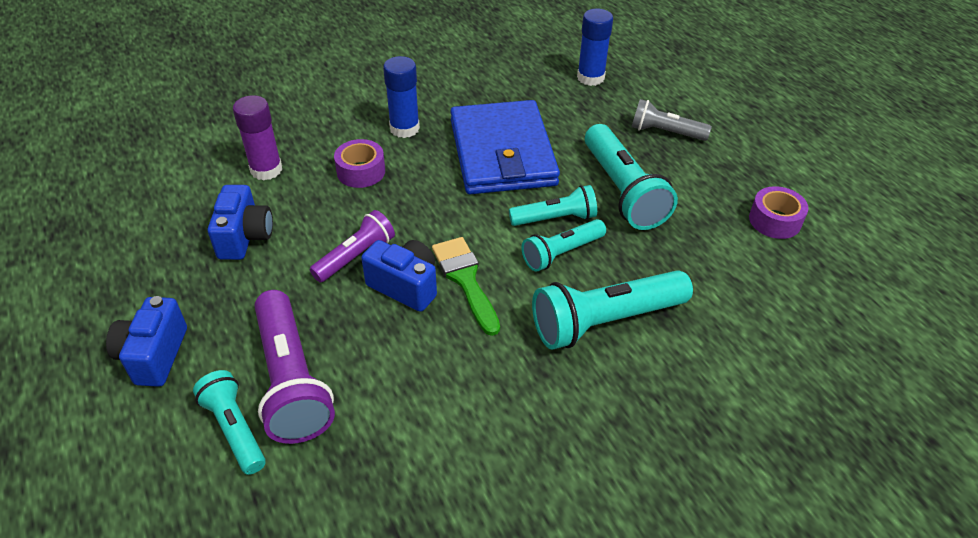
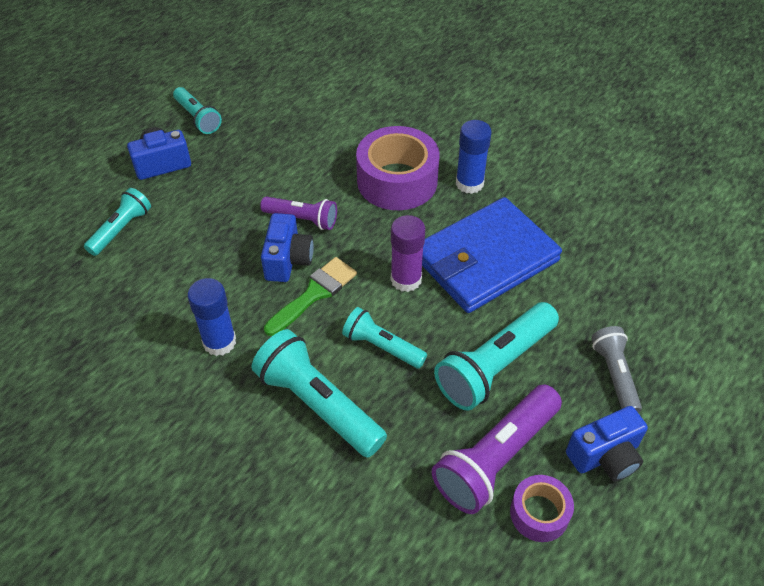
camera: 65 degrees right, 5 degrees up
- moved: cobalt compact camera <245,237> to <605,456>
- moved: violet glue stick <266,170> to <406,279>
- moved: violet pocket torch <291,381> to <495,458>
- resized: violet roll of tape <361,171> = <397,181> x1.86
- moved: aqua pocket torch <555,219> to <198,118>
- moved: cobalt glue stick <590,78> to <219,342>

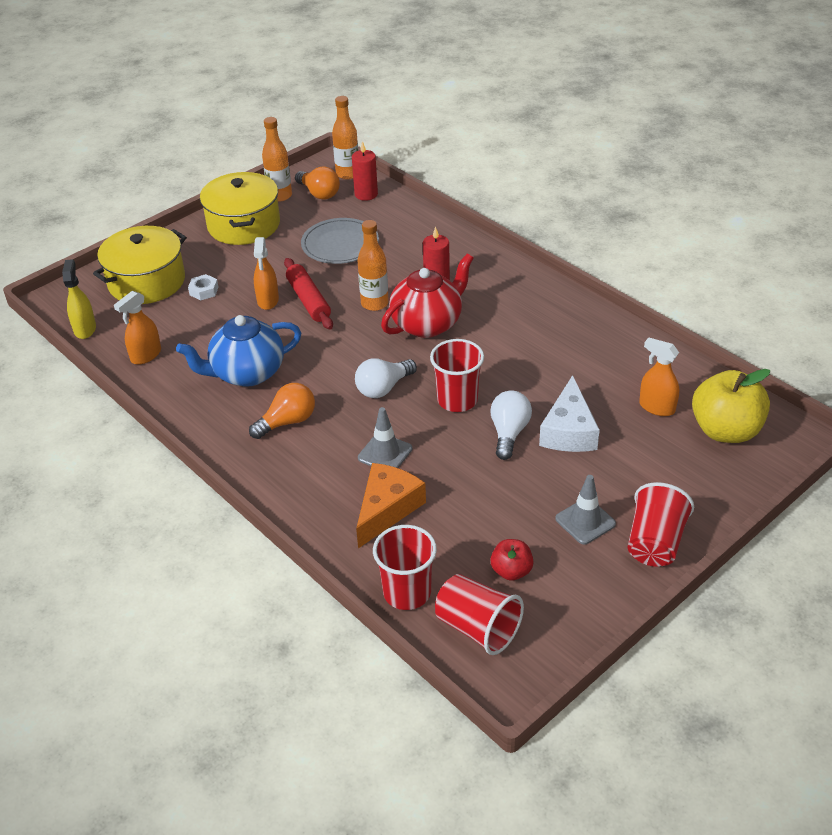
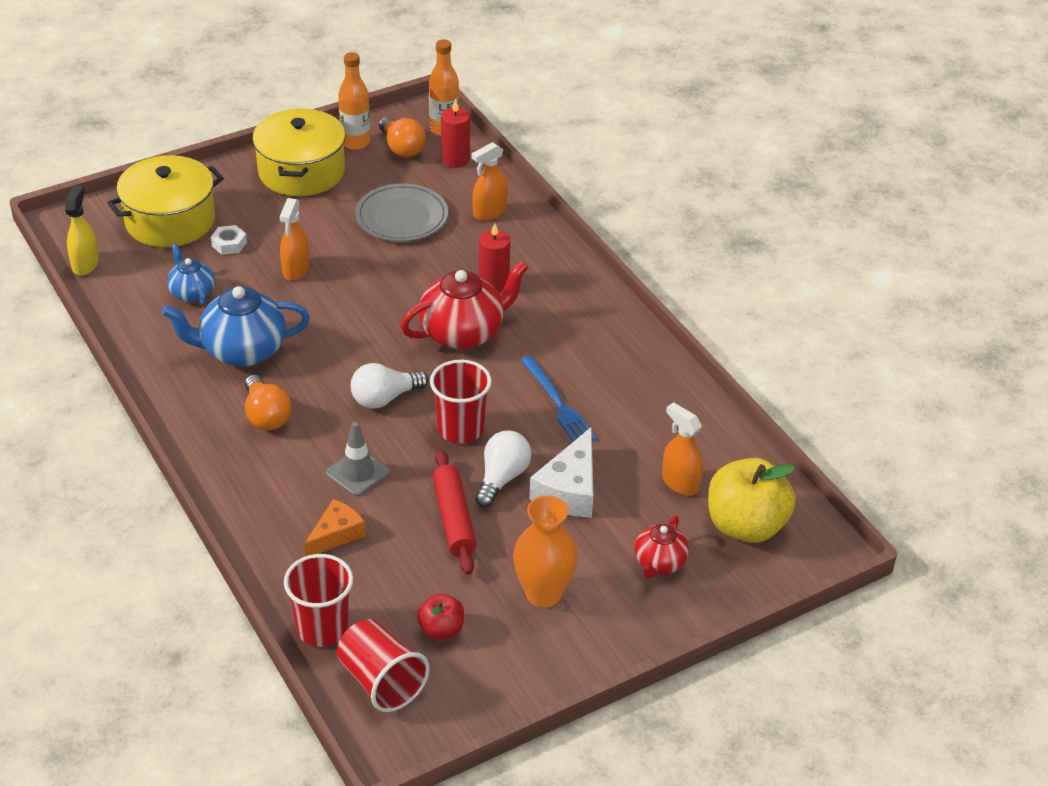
camera: 10 degrees right, 0 degrees up
- moved: orange spray cleaner <146,355> to <489,212>
- turned: orange bulb <287,422> = <266,415> 90 degrees clockwise
- moved: crimson rolling pin <308,300> to <454,519>
- resized: orange cheese <387,509> = <336,534> x0.67
- removed: orange drink bottle <374,304>
- replaced: grey road cone <585,521> to orange flower vase <543,594>
- removed: crimson beaker <655,542>
- added: cobalt teapot <192,293>
- added: cobalt dinner fork <558,404>
- added: crimson teapot <659,563>

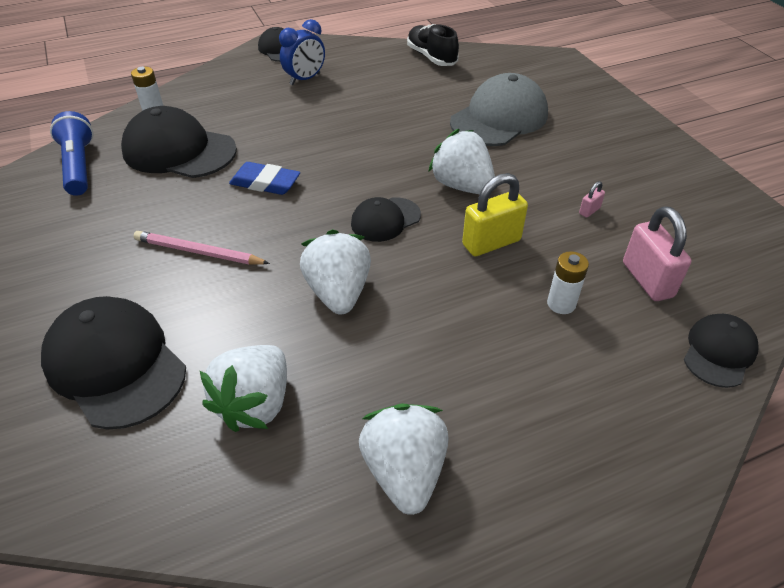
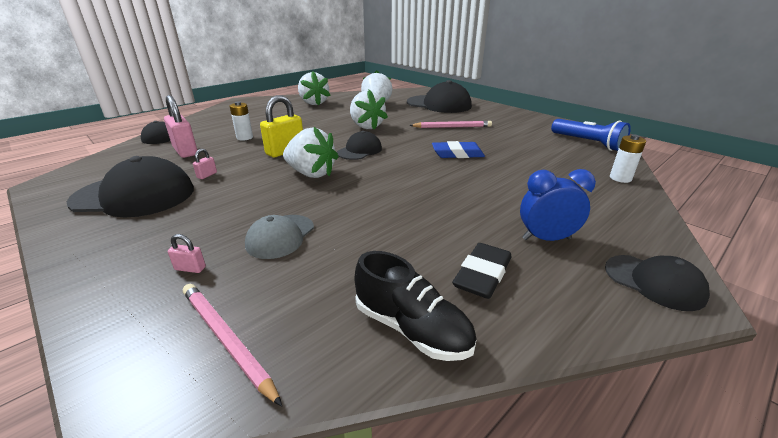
camera: 160 degrees right, 15 degrees down
- moved: ebony cap <179,151> to <134,195>
- turned: cobalt bedside clock <305,79> = <546,239> 60 degrees clockwise
- resized: grey cap <499,118> = <280,236> x0.56
- added: pink lock <190,268>
- added: pink pencil <226,340>
- added: ebony gum eraser <482,274>

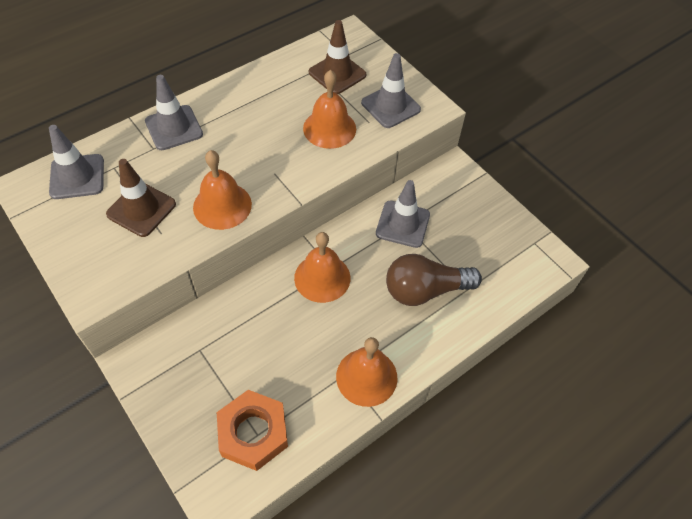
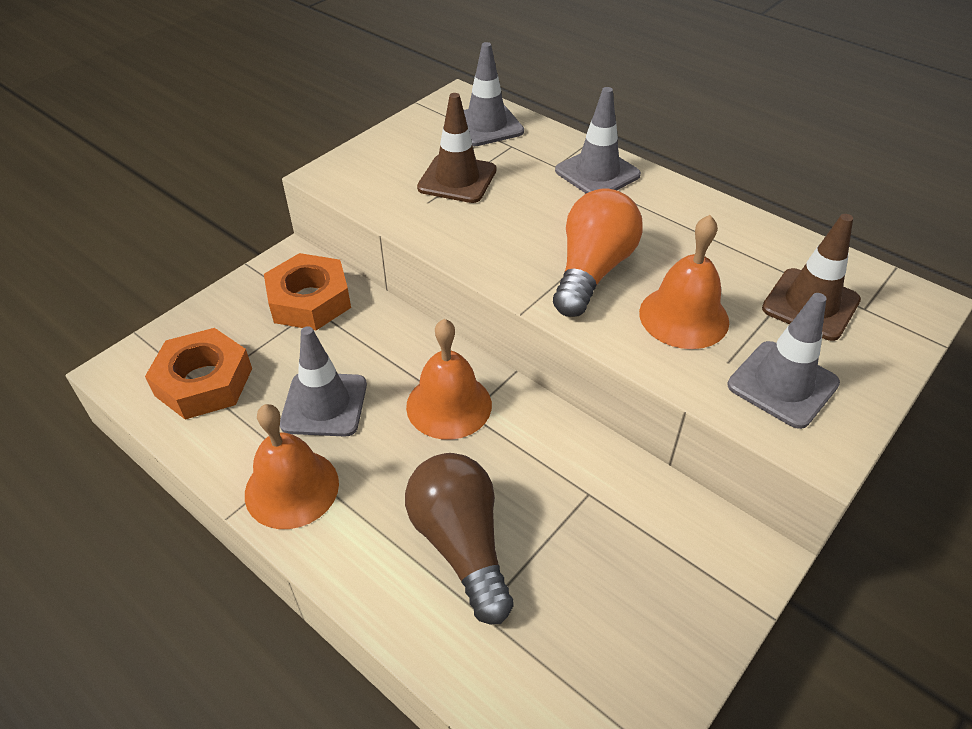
camera: 80 degrees right, 10 degrees down
- removed: orange hand bell <222,205>
- moved: grey road cone <402,224> to <324,404>
- added: orange nut <309,300>
- added: orange bulb <592,270>

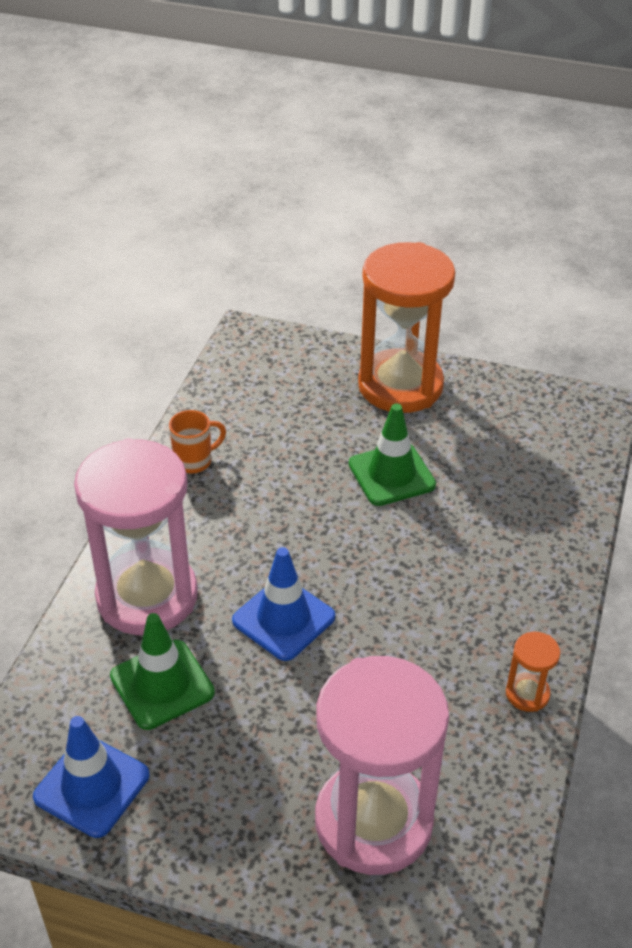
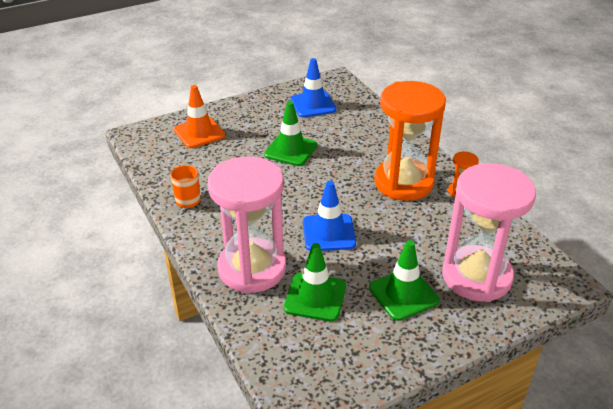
camera: 45 degrees left, 5 degrees down
- moved: cobalt road cone <92,786> to <313,104>
- moved: orange hourglass <400,386> to <403,182>
- added: orange road cone <199,133>
- added: leaf-green road cone <403,294>

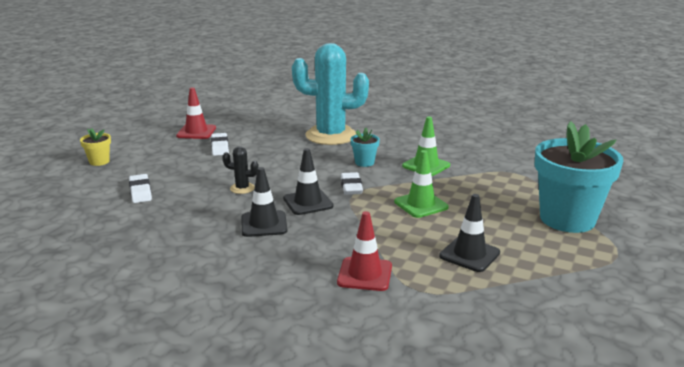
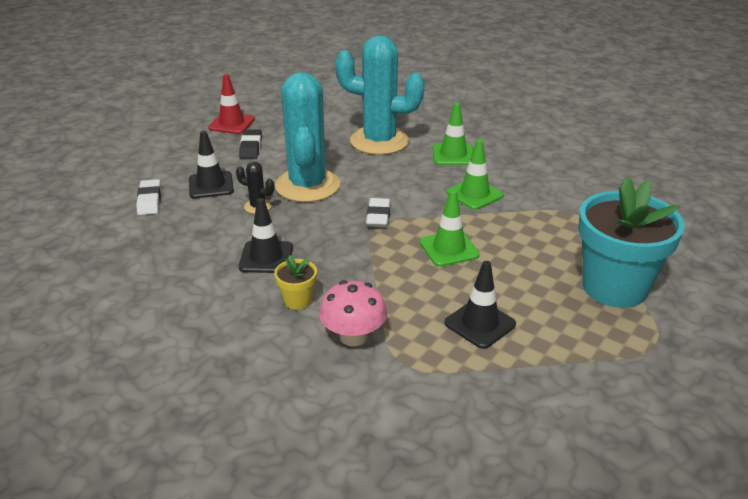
camera: 10 degrees right, 10 degrees up
- moved: bright yellow potted plant <99,161> to <298,300>
- recoloured: snow-white gum eraser <220,147> to ebony gum eraser <251,147>
- moved: ebony road cone <308,202> to <211,185>
- replaced: crimson road cone <365,274> to pink toadstool <353,336>
- removed: aqua potted plant <364,162>
- added: aqua cactus <307,185>
- added: leaf-green road cone <453,155>

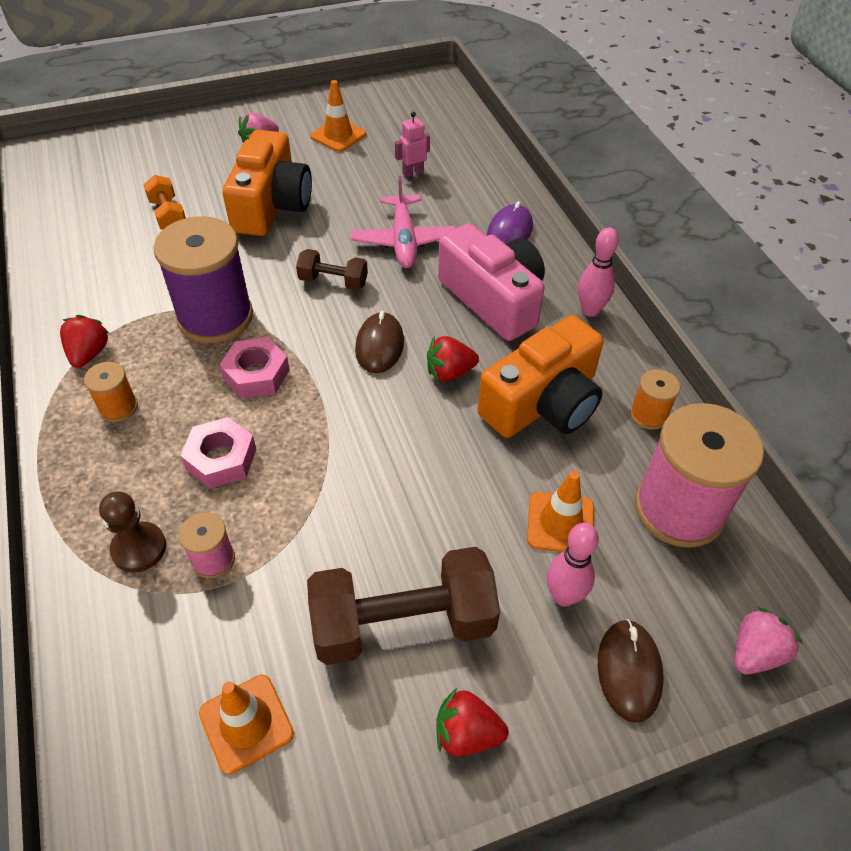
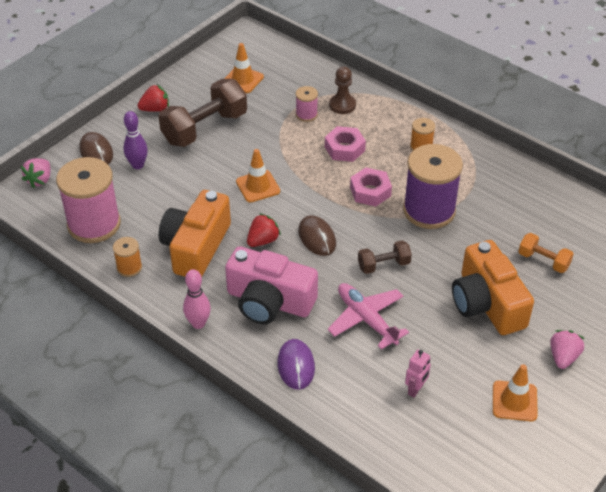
camera: 150 degrees right, 5 degrees down
- removed: crimson strawberry <89,354>
- moved: orange road cone <560,523> to <258,186>
- recoloured: pink bowling pin <564,596> to violet bowling pin <138,165>

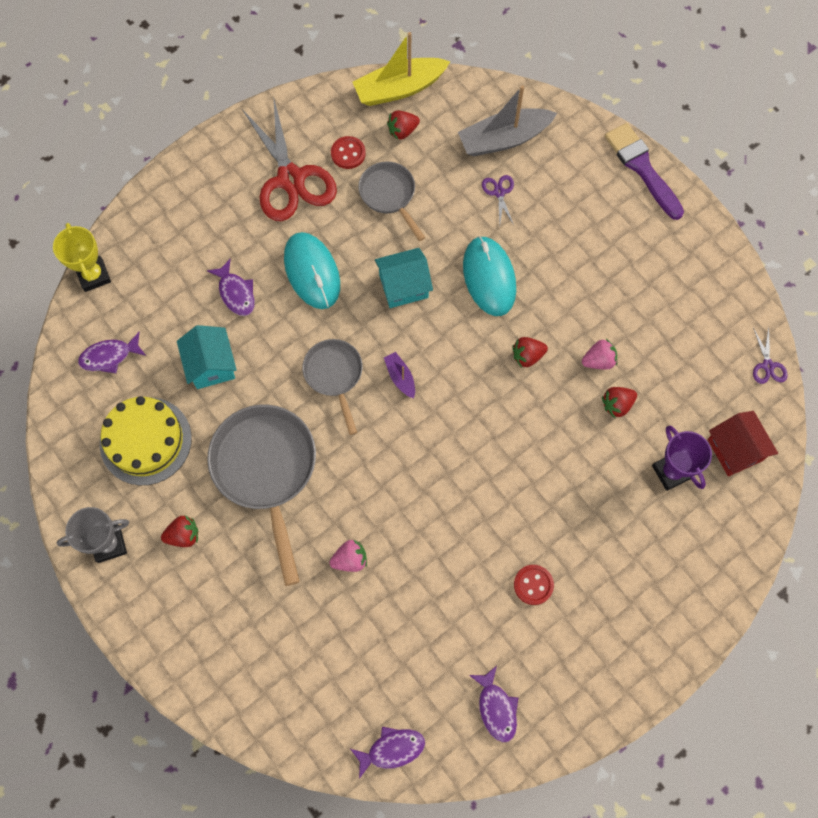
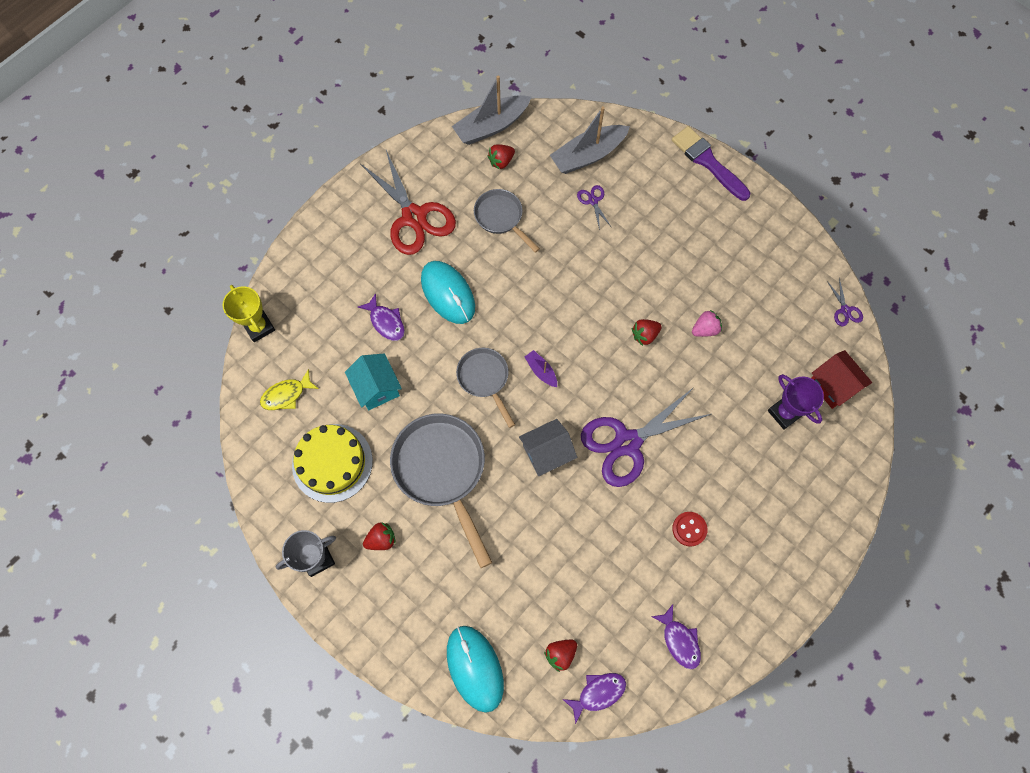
camera: 10 degrees left, 0 degrees up
- recoloured: violet fish <109,356> to bright yellow fish <286,394>
- removed: pink strawberry <350,559>
- removed: crimson shirt button <348,153>
- recoloured: bright yellow toy boat <399,89> to grey toy boat <491,126>
- removed: aqua toy house <403,286>
- moved: aqua mouse <489,277> to <475,668>
- moved: crimson strawberry <617,405> to <560,654>
- added: grey toy house <547,453>
- added: violet scissors <627,442>

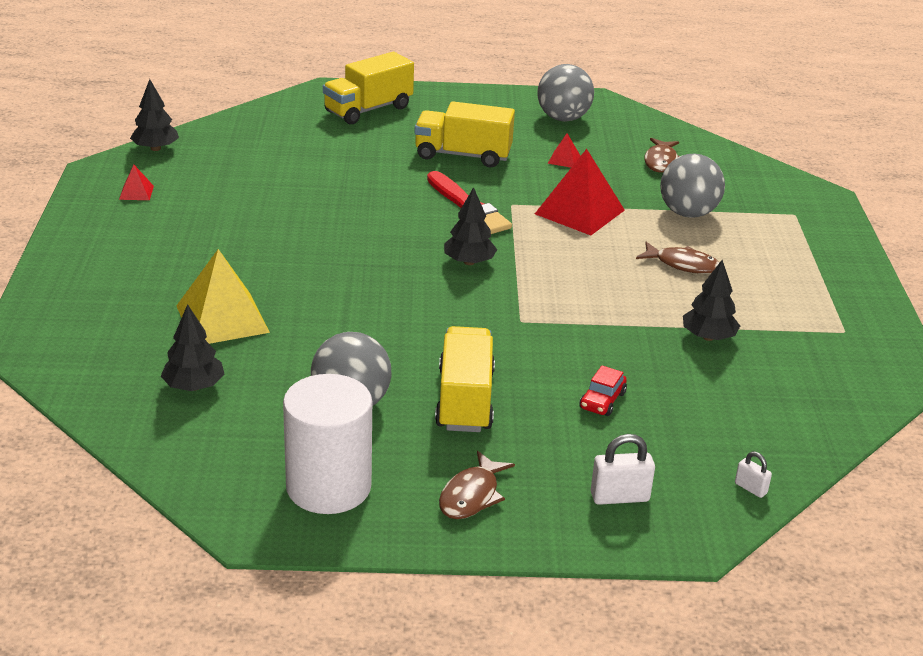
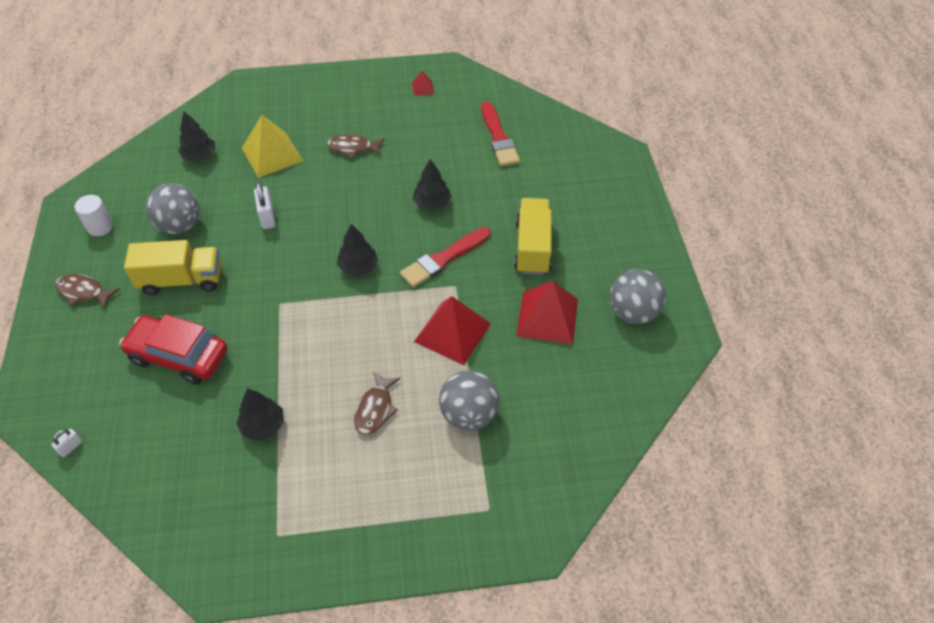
camera: 85 degrees right, 20 degrees up
- moved: ebony tree <155,148> to <432,203>
- resized: snow-white cylinder <328,487> = <100,227> x0.53
- removed: bright yellow lorry <368,109>
- resized: crimson pyramid shape <564,159> = <547,317> x2.21
- resized: crimson automobile <602,401> = <179,356> x2.20
- moved: snow-white lock <619,497> to <267,217>
- moved: brown fish <661,162> to <353,148>
- added: crimson paint brush <498,137>

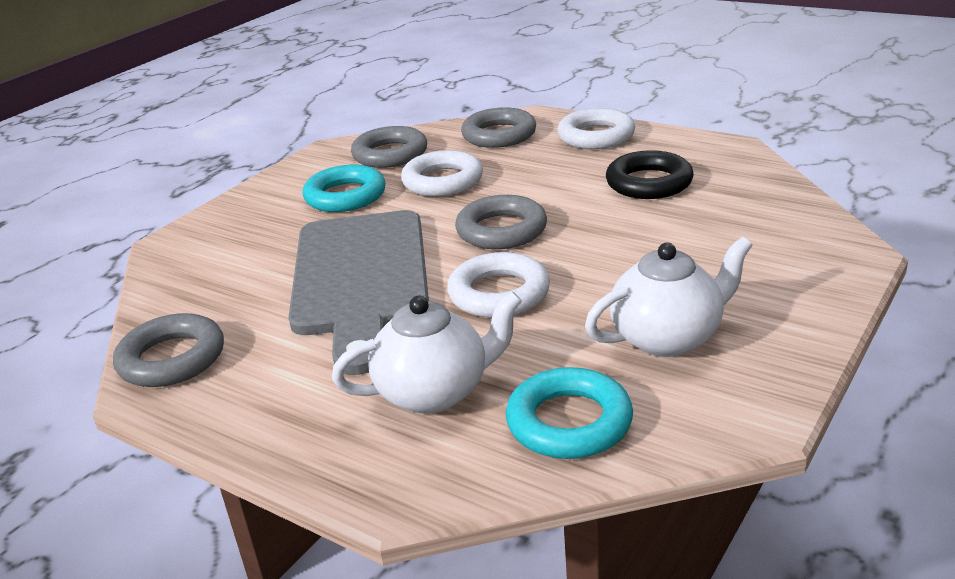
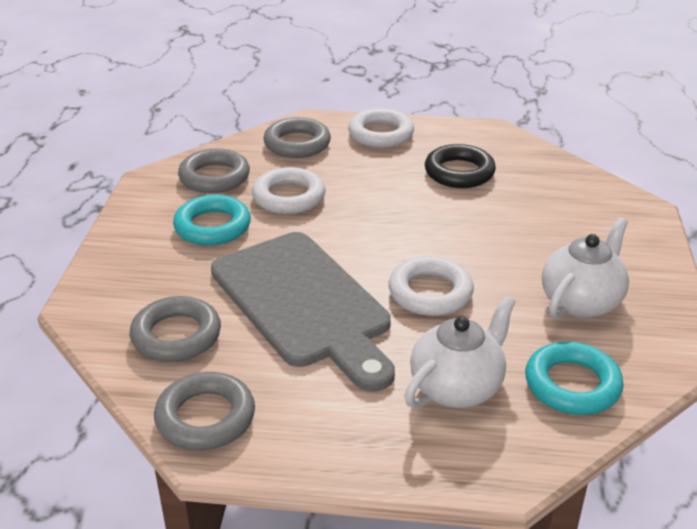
camera: 30 degrees left, 5 degrees up
- moved: grey hoop <501,230> to <176,336>

